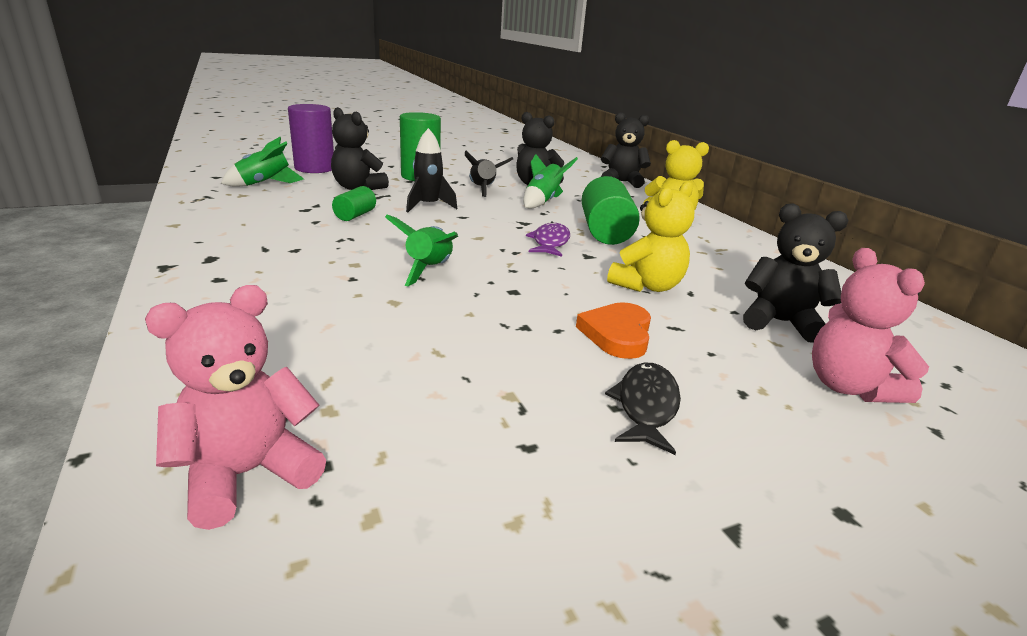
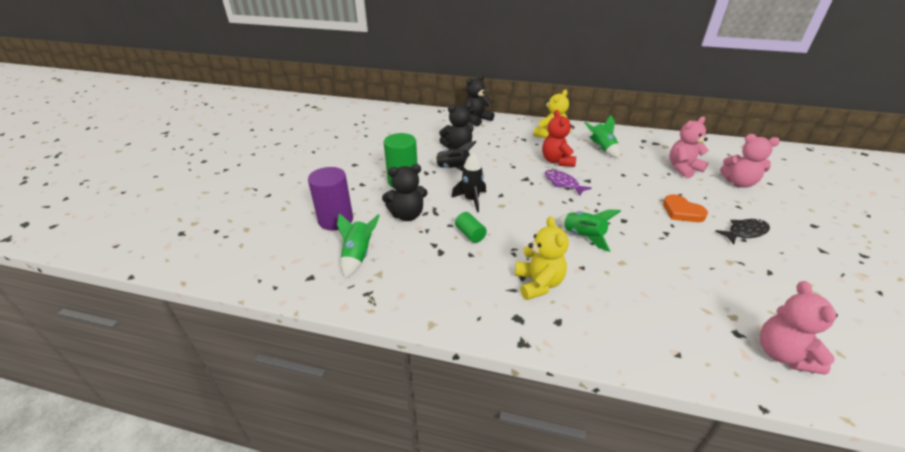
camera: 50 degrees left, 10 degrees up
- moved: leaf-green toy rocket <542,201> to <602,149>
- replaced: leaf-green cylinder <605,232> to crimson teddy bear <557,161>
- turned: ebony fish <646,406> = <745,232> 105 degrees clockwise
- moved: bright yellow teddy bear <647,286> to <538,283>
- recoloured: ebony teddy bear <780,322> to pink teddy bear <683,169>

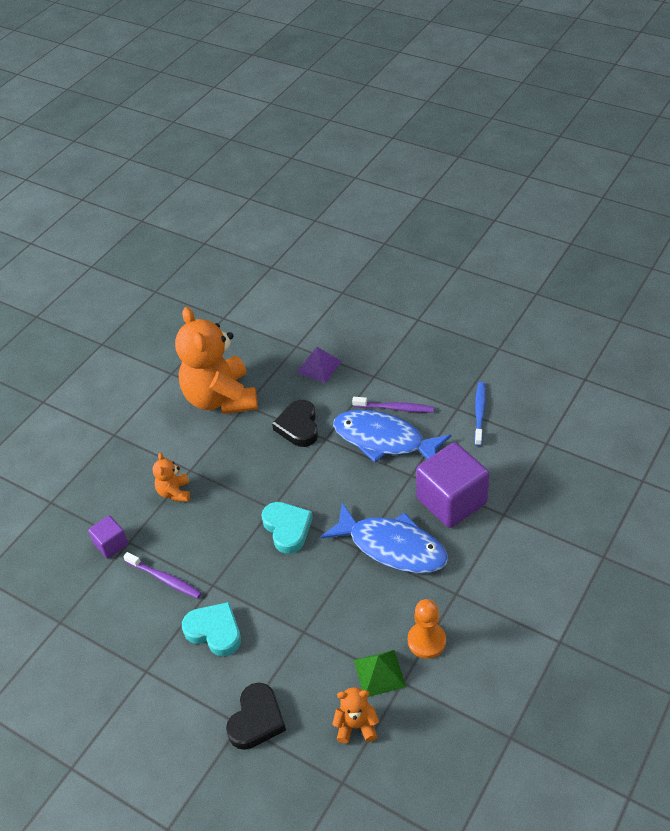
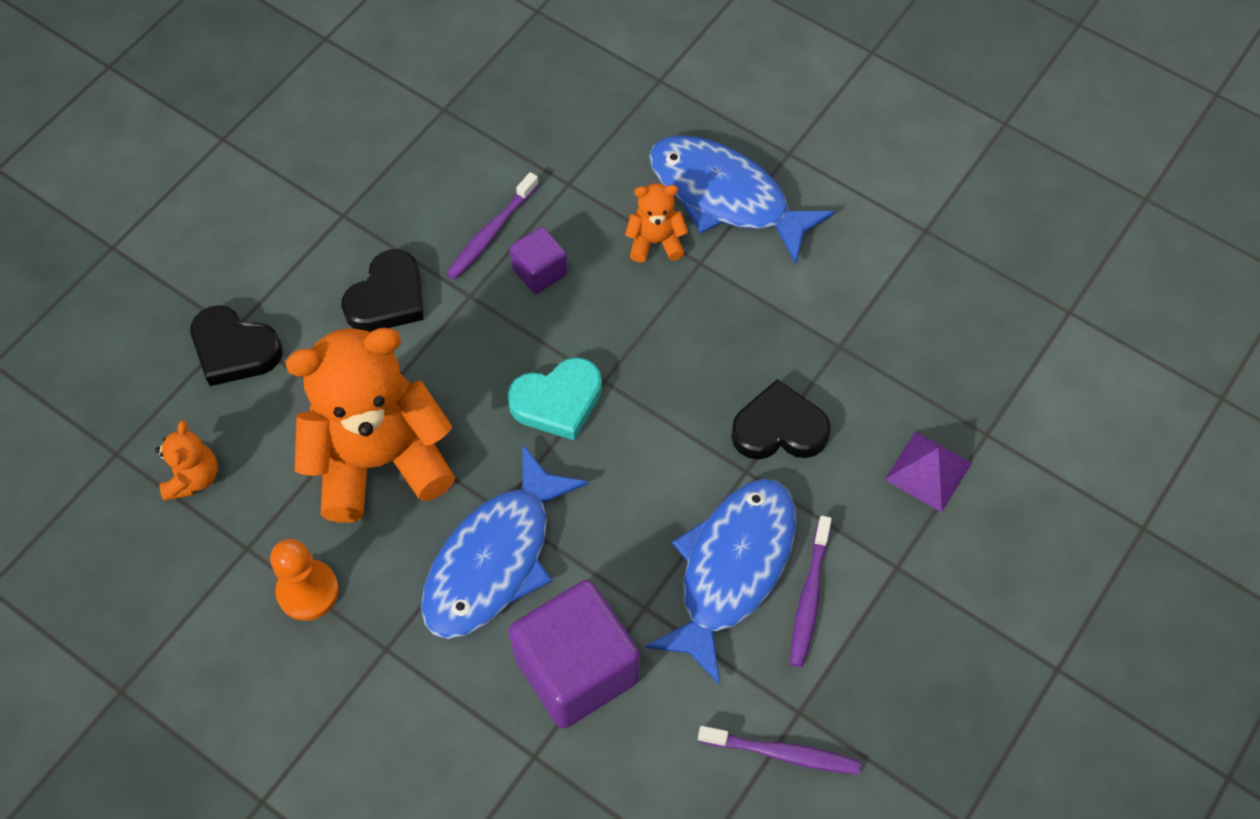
camera: 90 degrees right, 15 degrees up
- moved: violet block <111,544> to <539,271>
- moved: orange teddy bear <221,398> to <379,459>
- recoloured: aqua heart shape <214,631> to ebony heart shape <387,298>
- removed: leaf-green pyramid shape <379,673>
- recoloured: cobalt tooth brush <479,413> to violet tooth brush <783,753>
- added: cobalt fish <726,196>

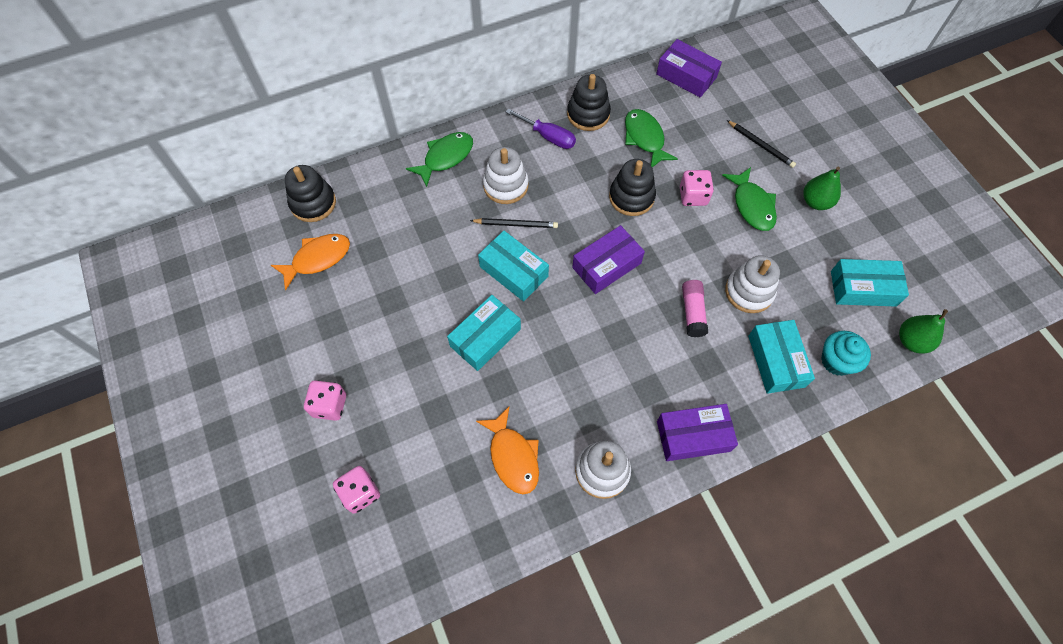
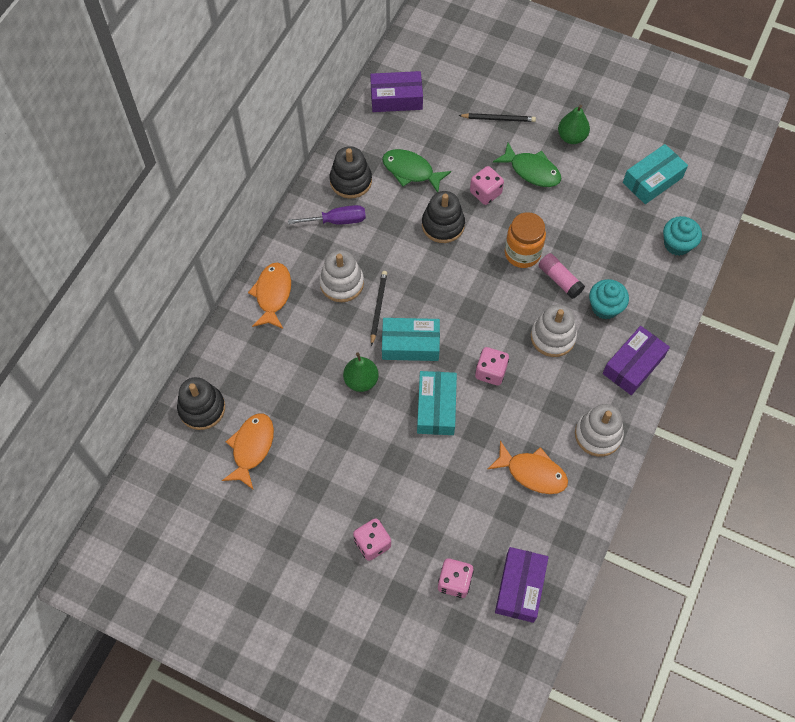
camera: 40 degrees left, 0 degrees up
- recoloured: leaf-green fish <445,157> to orange fish <273,294>
- turned: ebony pencil <516,224> = <378,307> 45 degrees counterclockwise
- moved: violet package <606,265> to <520,587>
- moved: snow-white stacking toy <749,292> to <553,337>
- removed: aqua package <776,361>
- moved: leaf-green toy pear <912,341> to <361,380>
- added: pink die <490,372>
- added: orange preserve jar <522,253>
- added: aqua muffin <605,307>

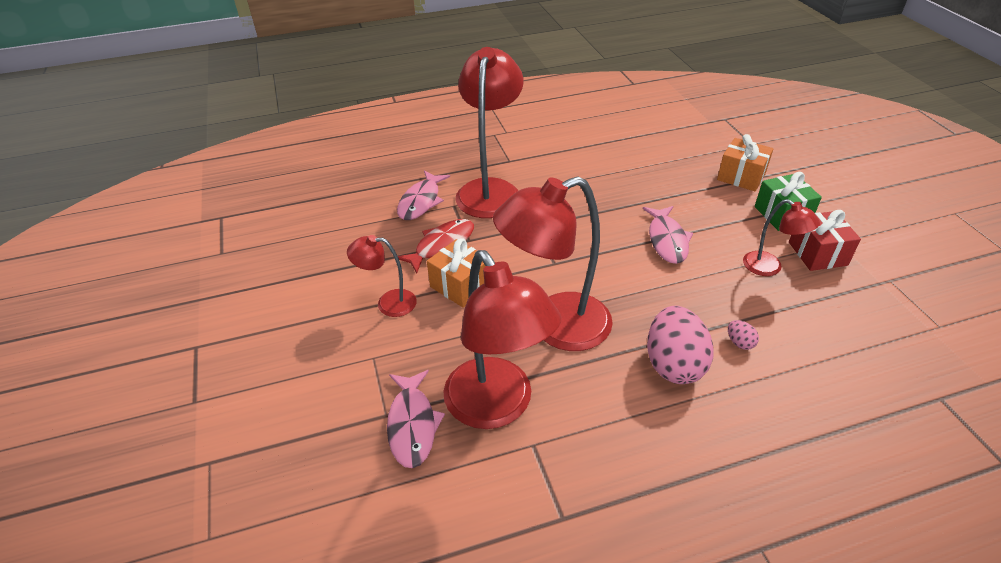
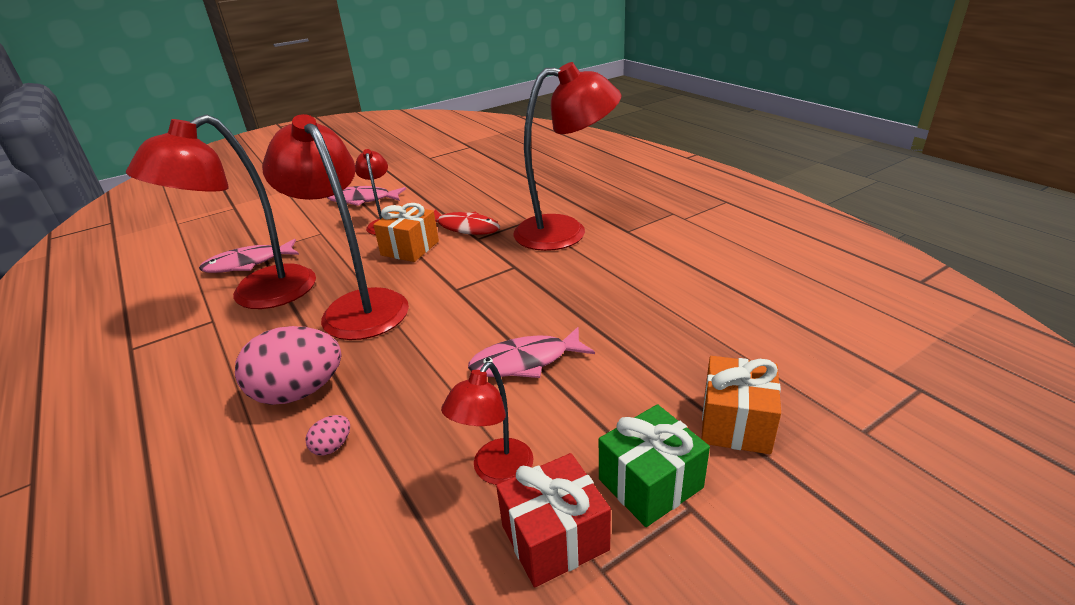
camera: 75 degrees right, 10 degrees down
- moved: pink fish <421,201> to <363,200>

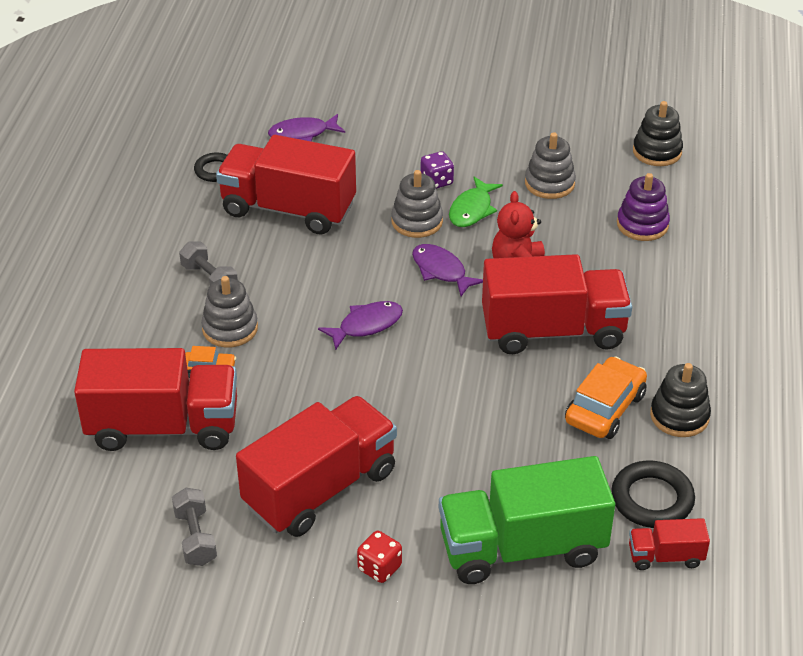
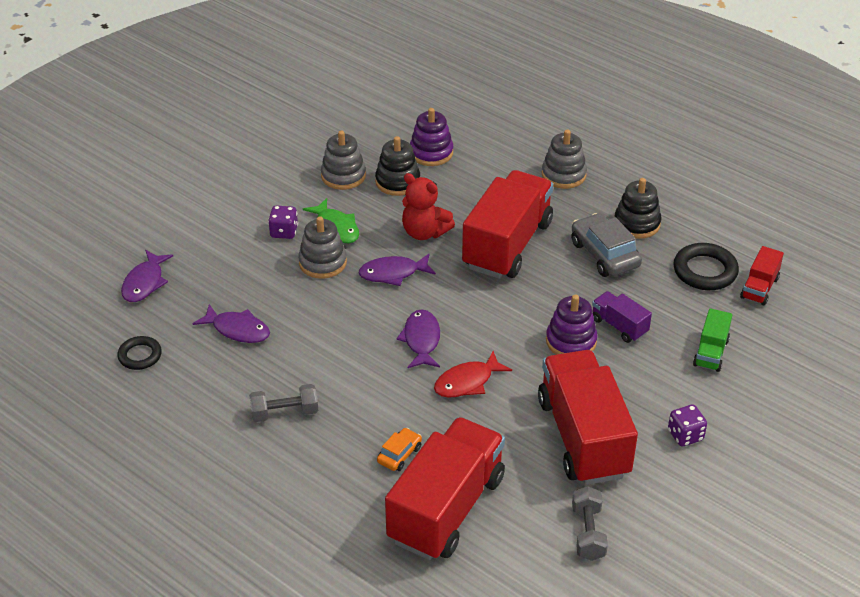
camera: 60 degrees left, 0 degrees up
- turned: grey hand weight <195,537> = <588,533> 75 degrees clockwise
- moved: grey stacking toy <230,328> to <563,175>
- replaced: crimson lorry <288,209> to violet fish <237,330>
- recoloured: crimson die <379,568> to violet die <685,435>
- resized: leaf-green lorry <522,548> = <710,352> x0.46
- recoloured: orange automobile <605,408> to grey automobile <604,254>
- moved: ebony stacking toy <657,151> to <397,182>
- added: crimson fish <467,382>
- added: violet stacking toy <571,341>
- added: violet lorry <619,326>

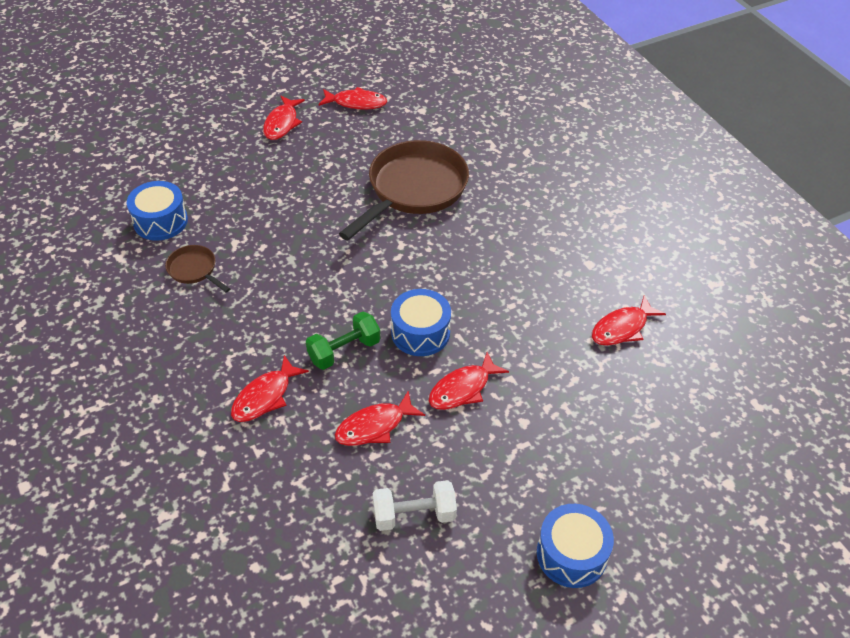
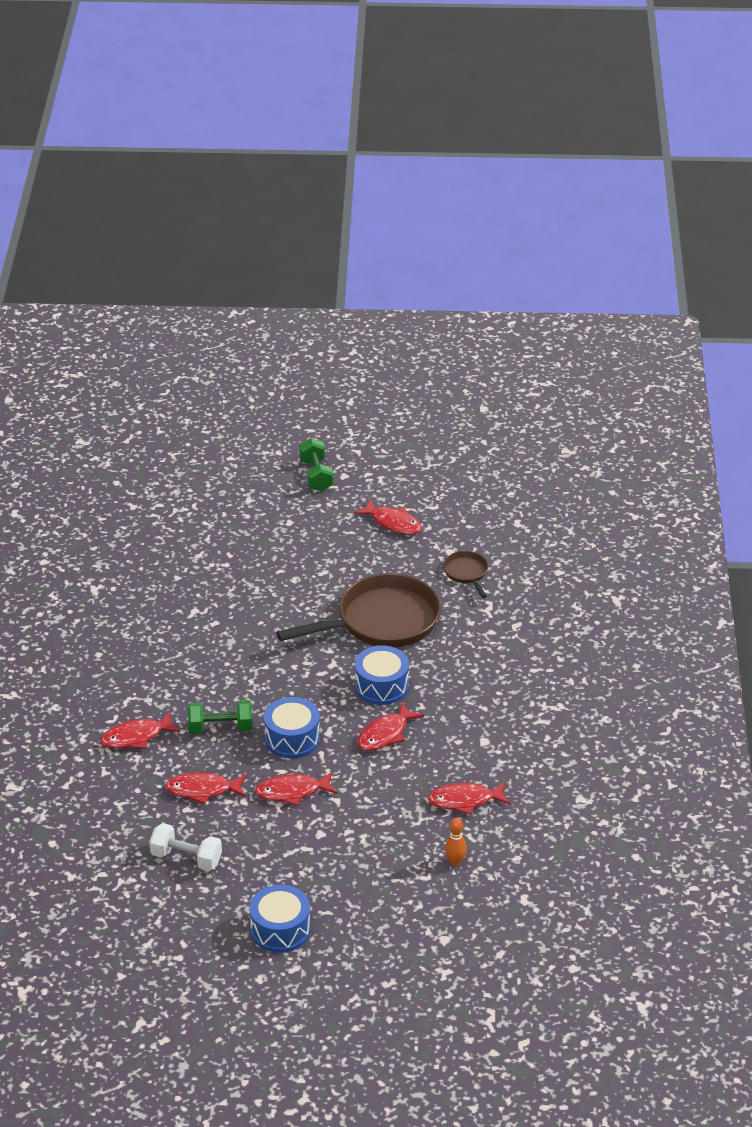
camera: 30 degrees right, 10 degrees down
- moved: cobalt snare drum <160,221> to <381,686>
- moved: brown skillet <194,270> to <466,573>
- moved: crimson fish <282,123> to <385,734>
- added: leaf-green hand weight <316,476>
- added: orange bowling pin <455,862>

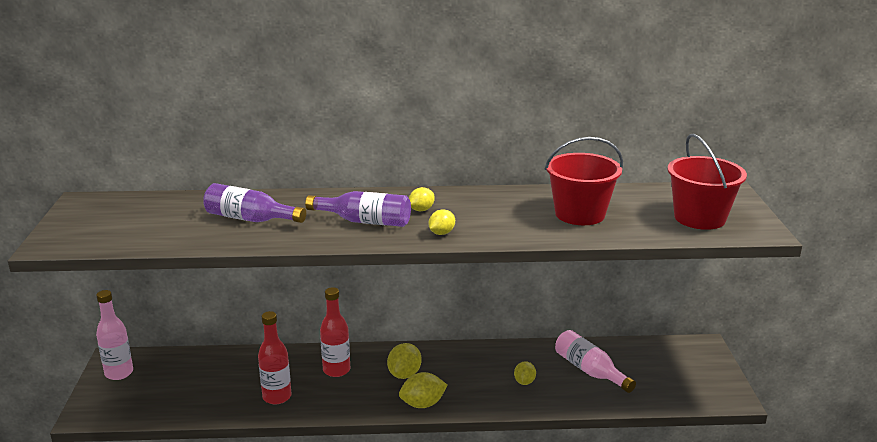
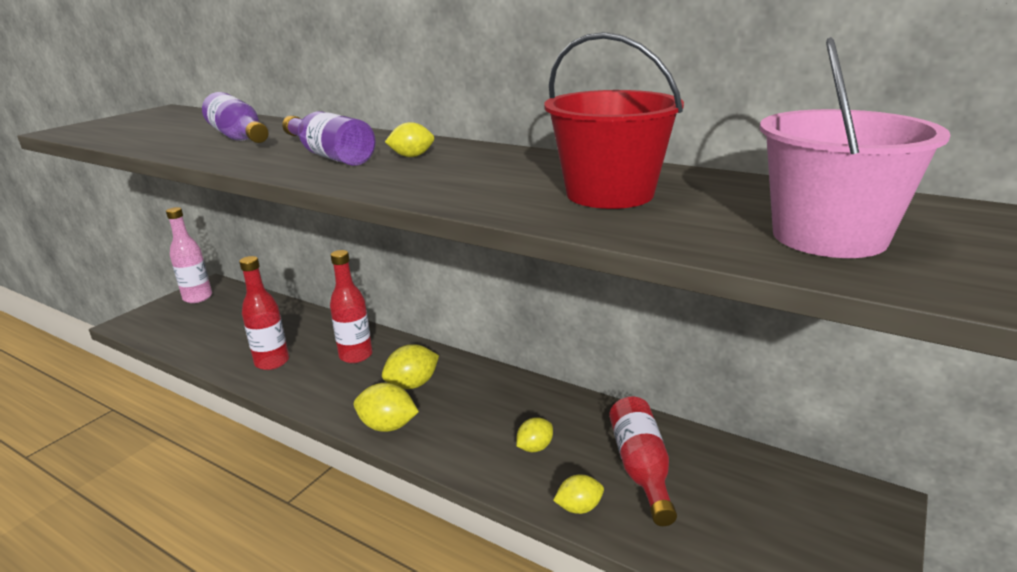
camera: 35 degrees right, 0 degrees up
- moved: bright yellow toy lemon <441,233> to <579,507>
- recoloured: pink drink bottle <589,371> to crimson drink bottle <641,468>
- recoloured: crimson bucket <699,218> to pink bucket <829,236>

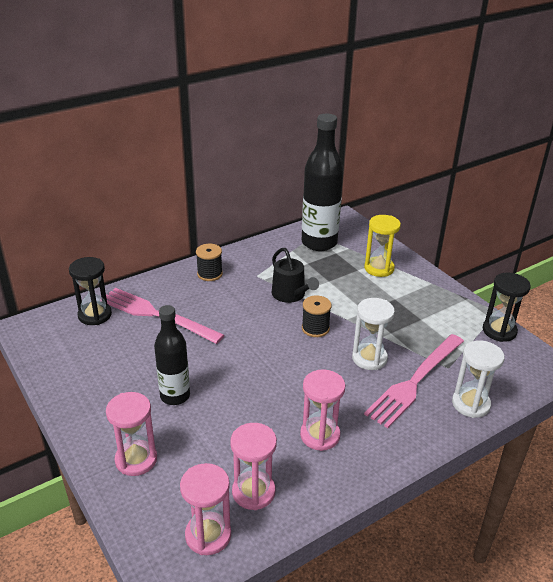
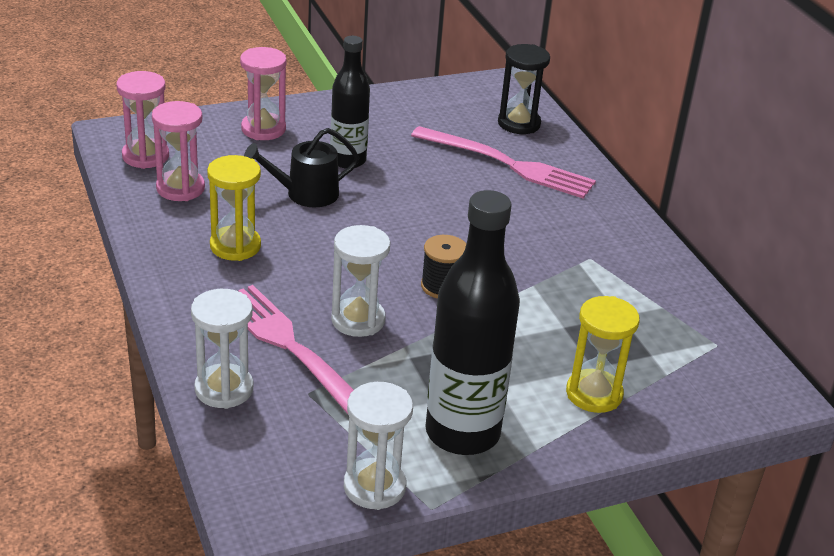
camera: 100 degrees right, 0 degrees up
- turned: pink dinner fork <156,315> = <508,164> 75 degrees clockwise
- removed: ebony bobbin <209,274>
- moved: ebony watering can <290,295> to <306,194>
- recoloured: pink hourglass <320,435> to bright yellow hourglass <235,246>
- moved: ebony drink bottle <319,243> to <462,433>
- recoloured: ebony hourglass <499,331> to snow-white hourglass <374,487>

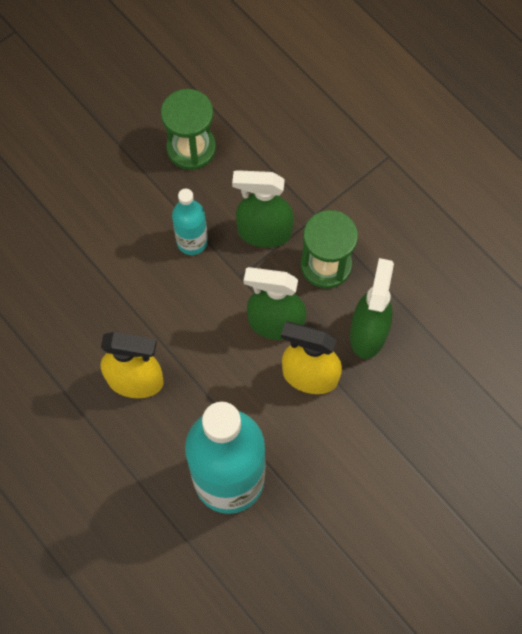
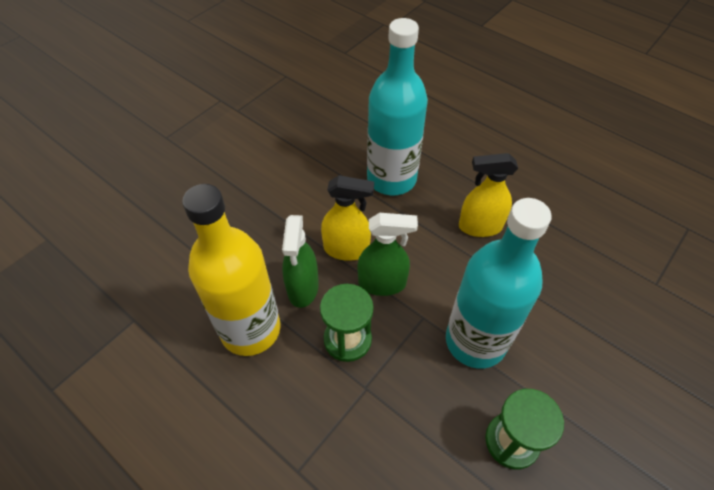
camera: 170 degrees right, 15 degrees down
- resized: aqua drink bottle <192,241> = <475,341> x2.09
- removed: leaf-green spray cleaner <264,232>
- added: bright yellow drink bottle <250,329>

